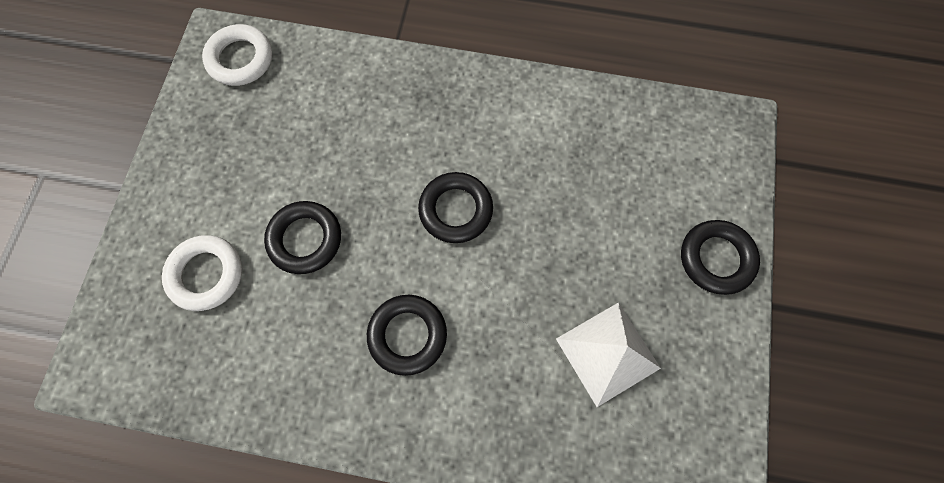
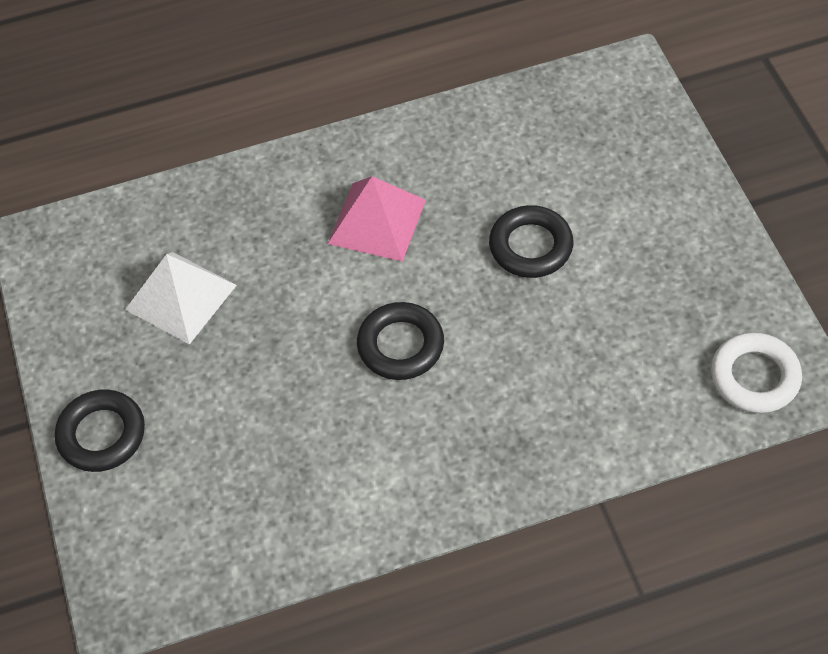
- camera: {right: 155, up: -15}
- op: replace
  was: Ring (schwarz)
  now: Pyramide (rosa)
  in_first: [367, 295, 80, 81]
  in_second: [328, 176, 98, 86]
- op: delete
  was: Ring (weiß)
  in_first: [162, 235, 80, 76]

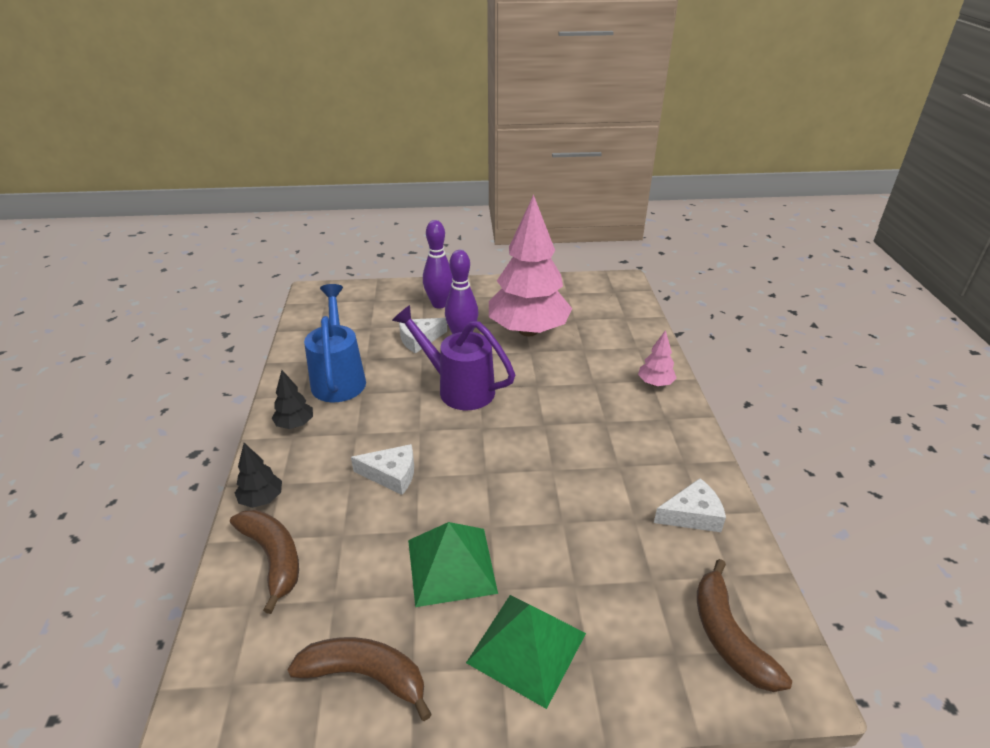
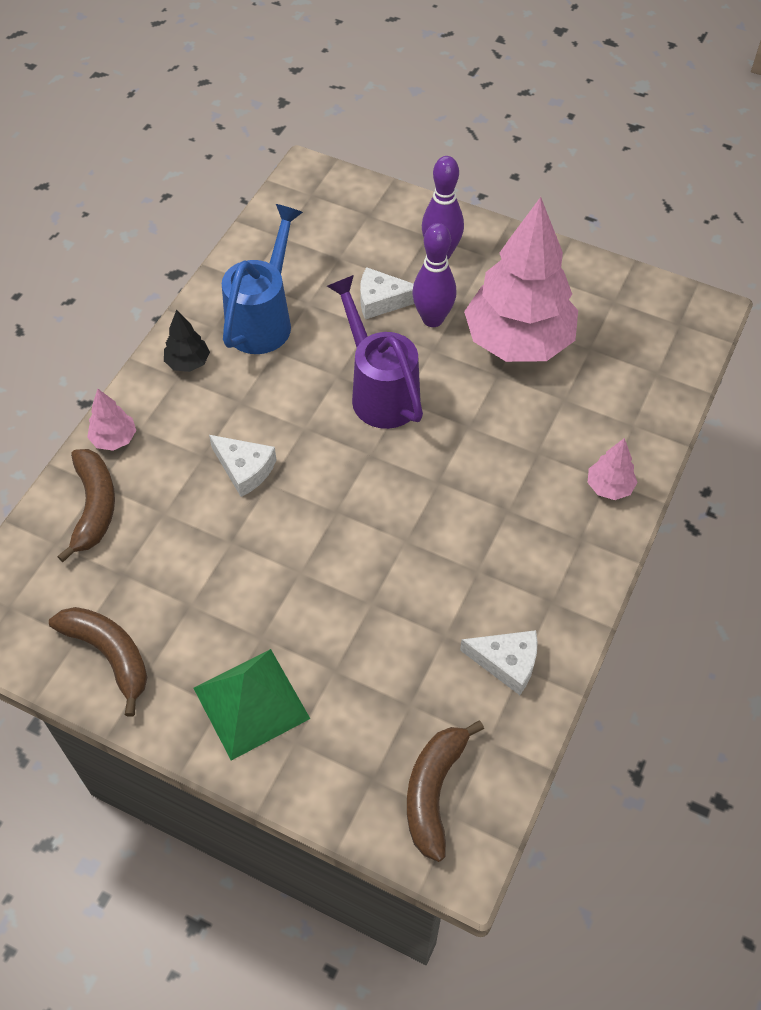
- camera: {right: 30, up: 20}
- op: recolor
  was: Baum (schwarz)
  now: Baum (rosa)
  in_first: [235, 443, 47, 65]
  in_second: [87, 389, 49, 62]
- op: delete
  was: Pyramide (grün)
  in_first: [408, 522, 90, 85]

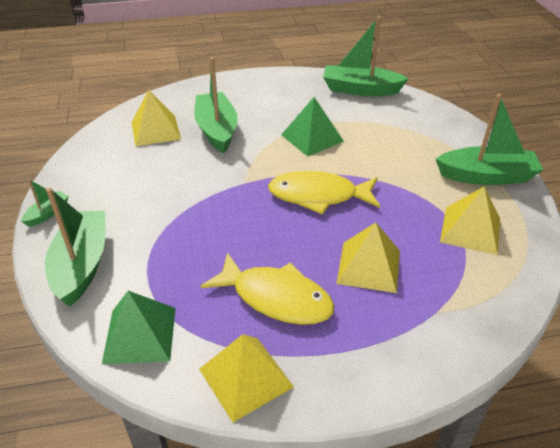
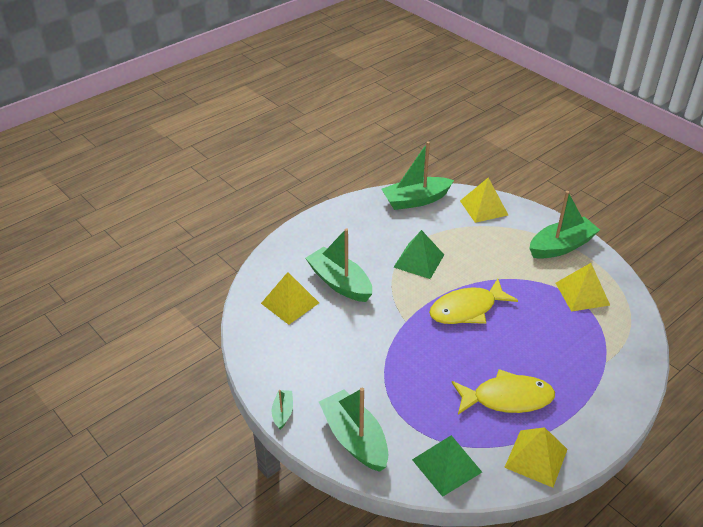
- camera: {right: -30, up: 0}
- op: move
  was: Pyramide (gelb)
  in_first: [336, 222, 64, 71]
  in_second: [460, 178, 48, 45]

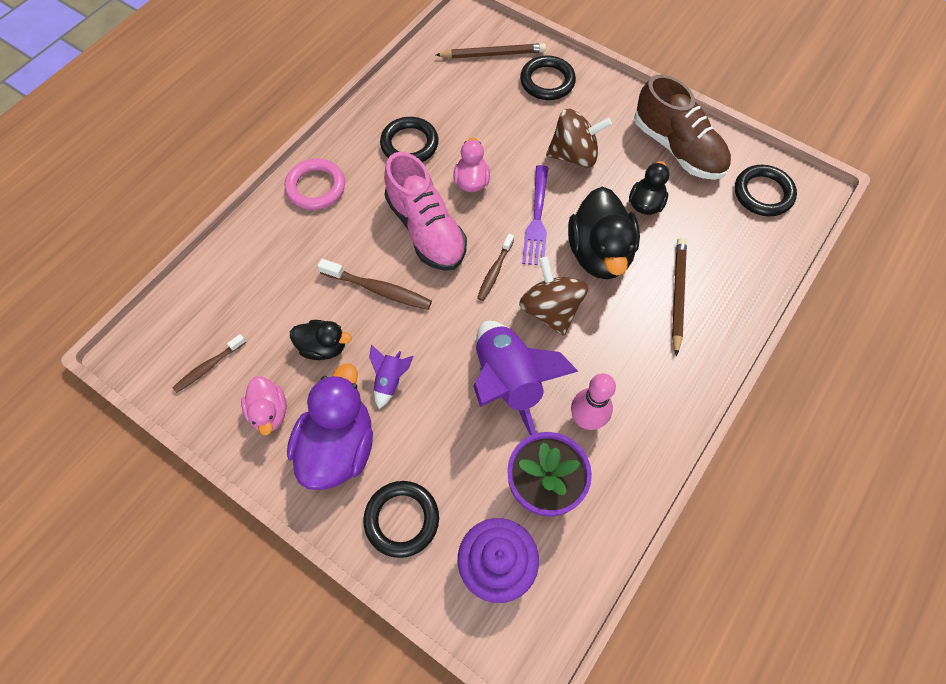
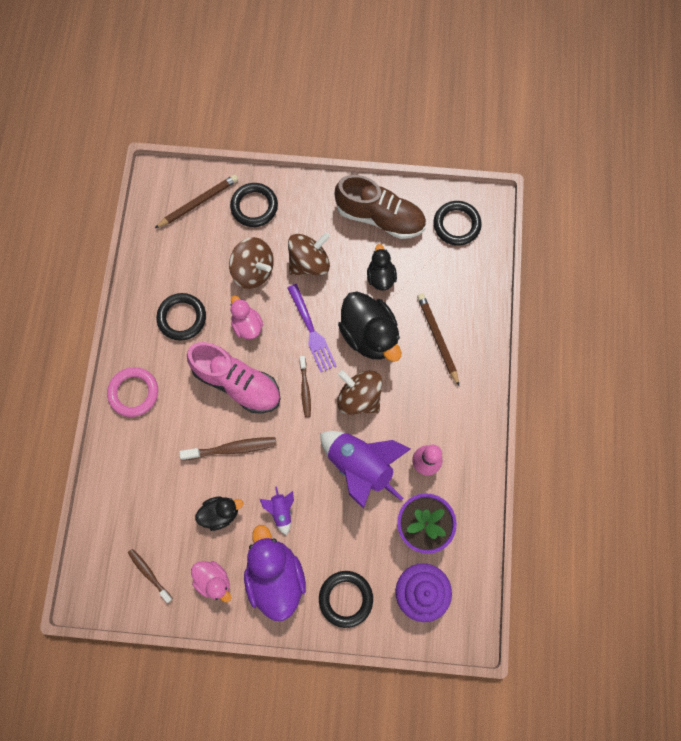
- camera: {right: -30, up: 10}
- op: rotate
  was: Zahnbürste (braun)
  in_first: [172, 334, 74, 59]
  in_second: [128, 549, 45, 54]
  clockwise: 120
- op: insert
  now: Kreisel (braun)
  in_second: [229, 237, 45, 52]

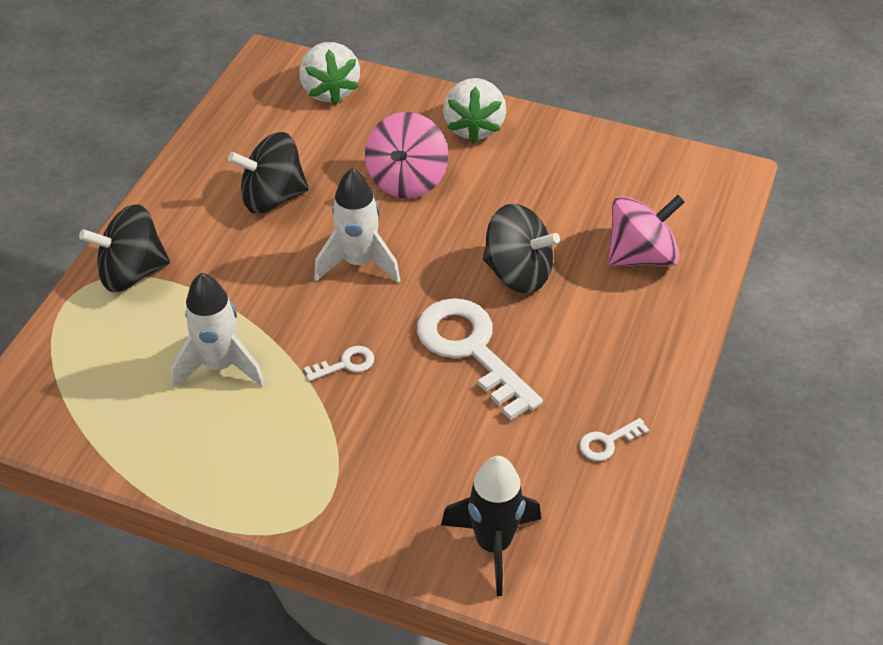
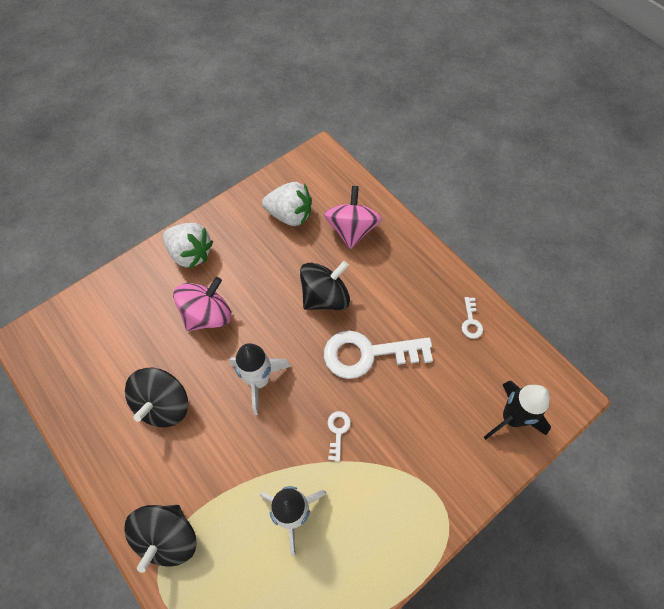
- camera: {right: -60, up: 15}
- op: rotate
  was: Kreisel (rosa)
  in_first: [365, 112, 83, 86]
  in_second: [173, 277, 58, 54]
  clockwise: -90
- op: move
  was: Erdbeere (weiß)
  in_first: [299, 42, 61, 63]
  in_second: [262, 182, 50, 44]

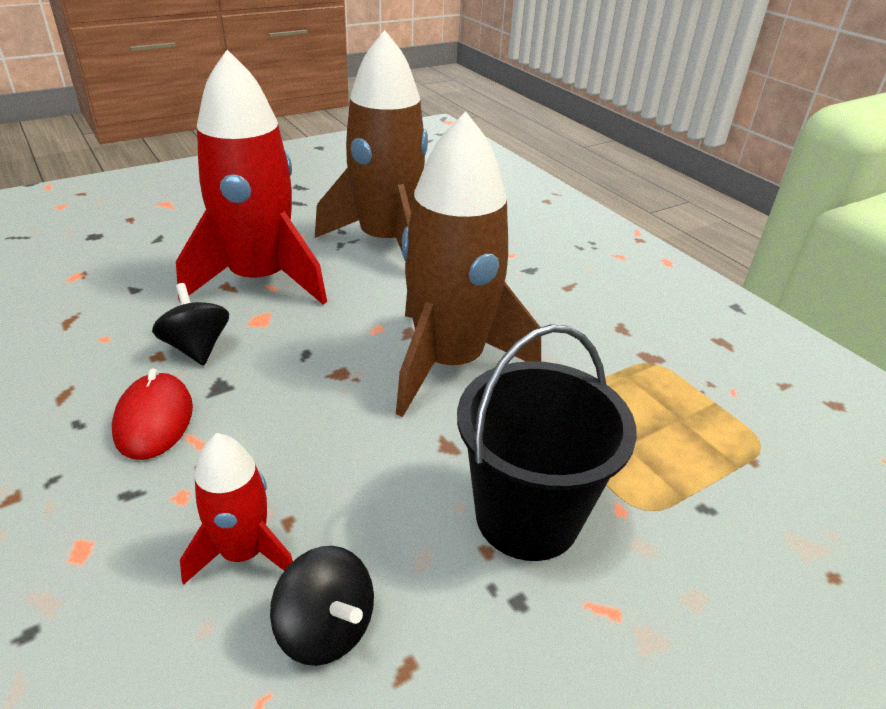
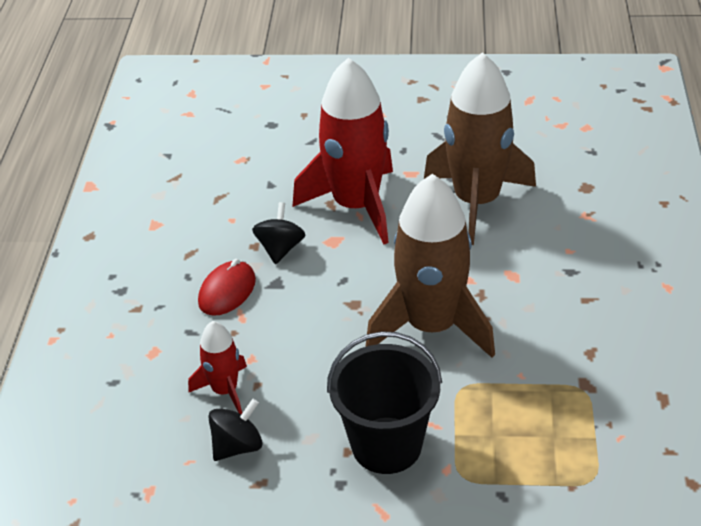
- camera: {right: 40, up: 5}
- op: rotate
  was: Kreisel (schwarz)
  in_first: [270, 546, 104, 120]
  in_second: [209, 399, 53, 62]
  clockwise: -120

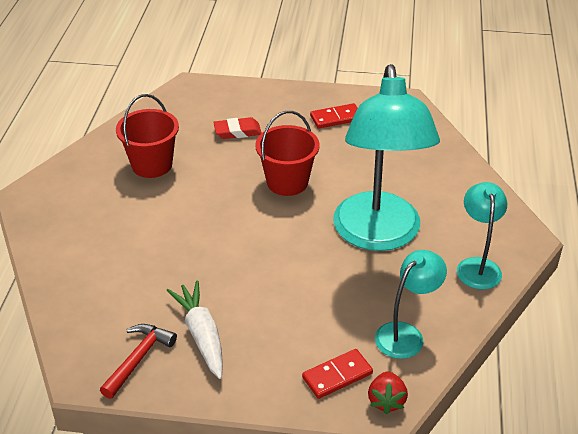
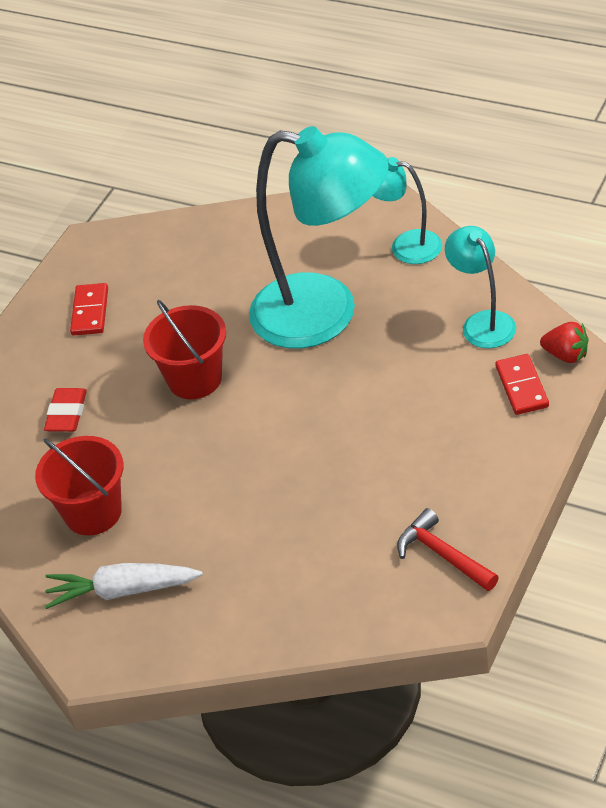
- camera: {right: -65, up: 5}
- op: move
  was: Karotte (weiß)
  in_first: [166, 281, 57, 98]
  in_second: [45, 563, 158, 46]

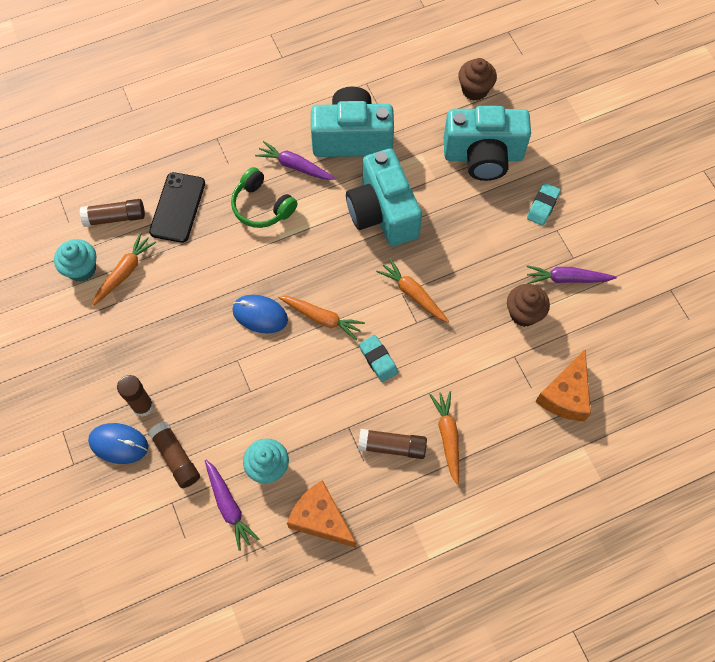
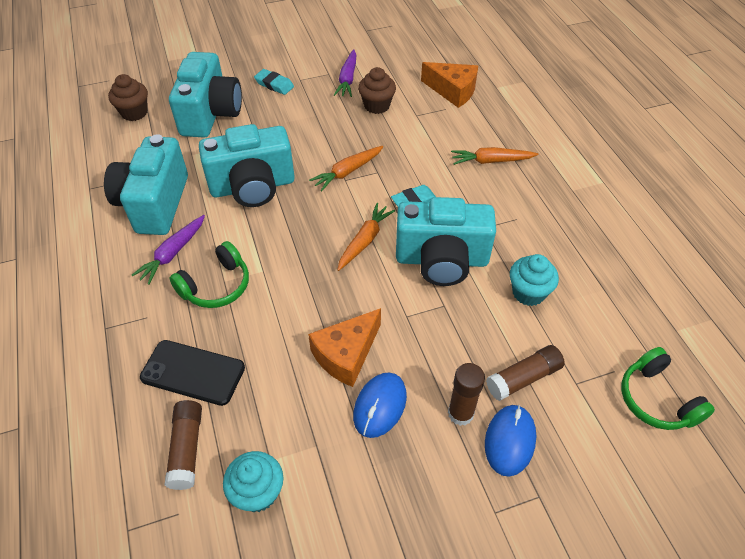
- camera: {right: -85, up: -15}
- op: move
  was: Käse (orange)
  in_first: [287, 480, 69, 68]
  in_second: [308, 308, 73, 79]
- op: move
  was: Computermaus (blau)
  in_first: [232, 295, 56, 39]
  in_second: [353, 372, 54, 66]
- op: insert
  now: Kamera (türkis)
  in_second: [396, 197, 100, 89]
- op: insert
  now: Kopfhörer (grün)
  in_second: [621, 347, 94, 83]
- op: delete
  was: Karotte (orange)
  in_first: [92, 233, 64, 72]
- op: delete
  was: Karotte (lila)
  in_first: [205, 460, 54, 91]
- op: delete
  was: Klebestift (braun)
  in_first: [358, 429, 69, 30]

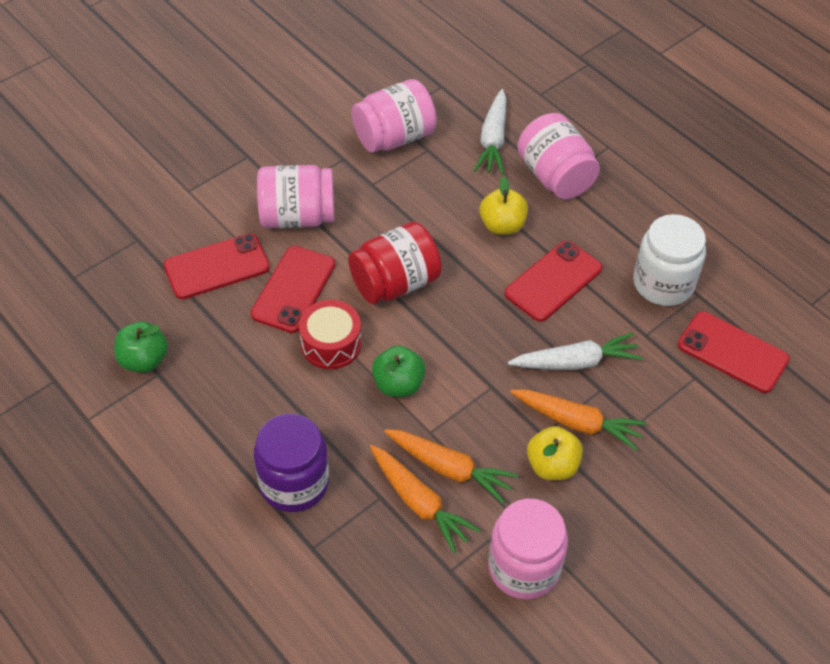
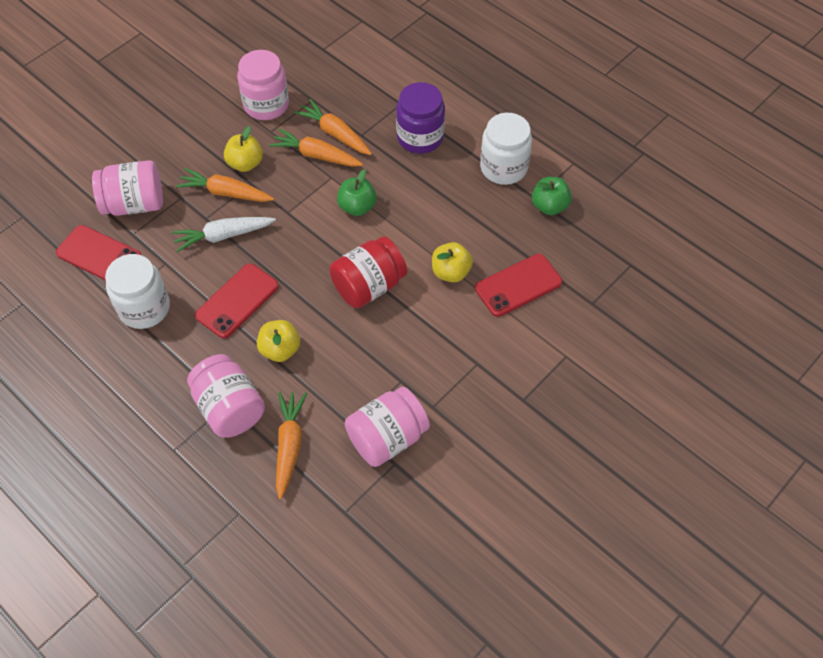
- camera: {right: 175, up: 5}
- op: move
  was: Einmachglas (rosa)
  in_first: [257, 165, 77, 63]
  in_second: [92, 160, 71, 56]
- op: recolor
  was: Karotte (weiß)
  now: Karotte (orange)
  in_first: [474, 89, 32, 86]
  in_second: [276, 392, 31, 108]
- op: replace
  was: Handy (rot)
  now: Apfel (gelb)
  in_first: [250, 246, 85, 87]
  in_second: [432, 242, 41, 40]
- op: insert
  now: Einmachglas (weiß)
  in_second: [480, 113, 52, 72]
- op: delete
  was: Trommel (rot)
  in_first: [299, 300, 62, 69]

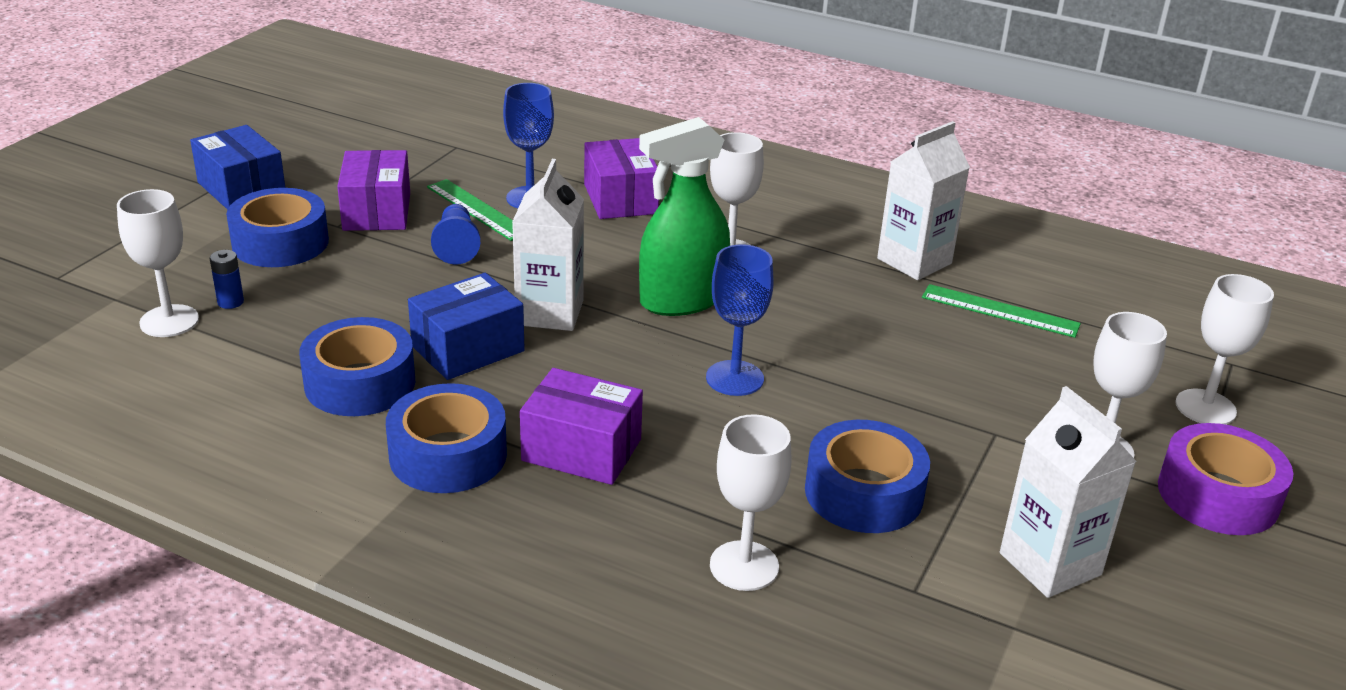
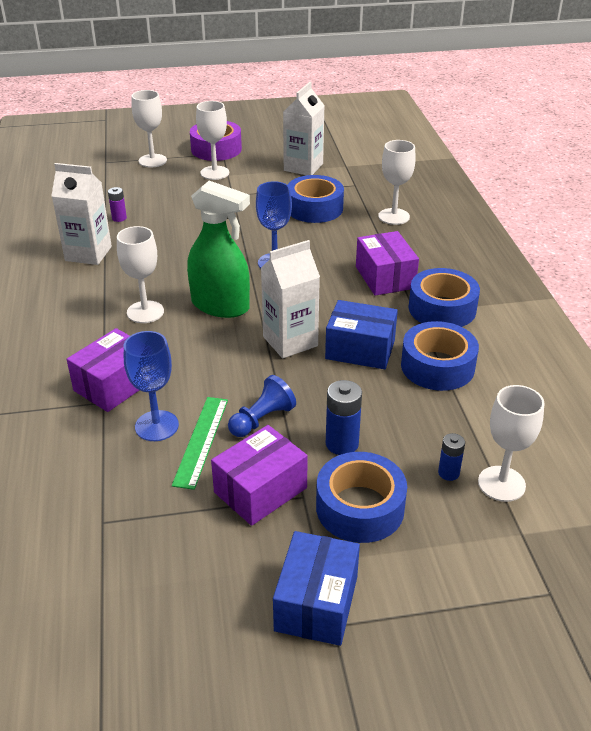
- camera: {right: -125, up: 5}
- op: replace
  was: Lineal (grün)
  now: Batterie (lila)
  in_first: [922, 284, 159, 54]
  in_second: [108, 187, 19, 35]
- op: insert
  now: Batterie (blau)
  in_second: [326, 380, 36, 75]

